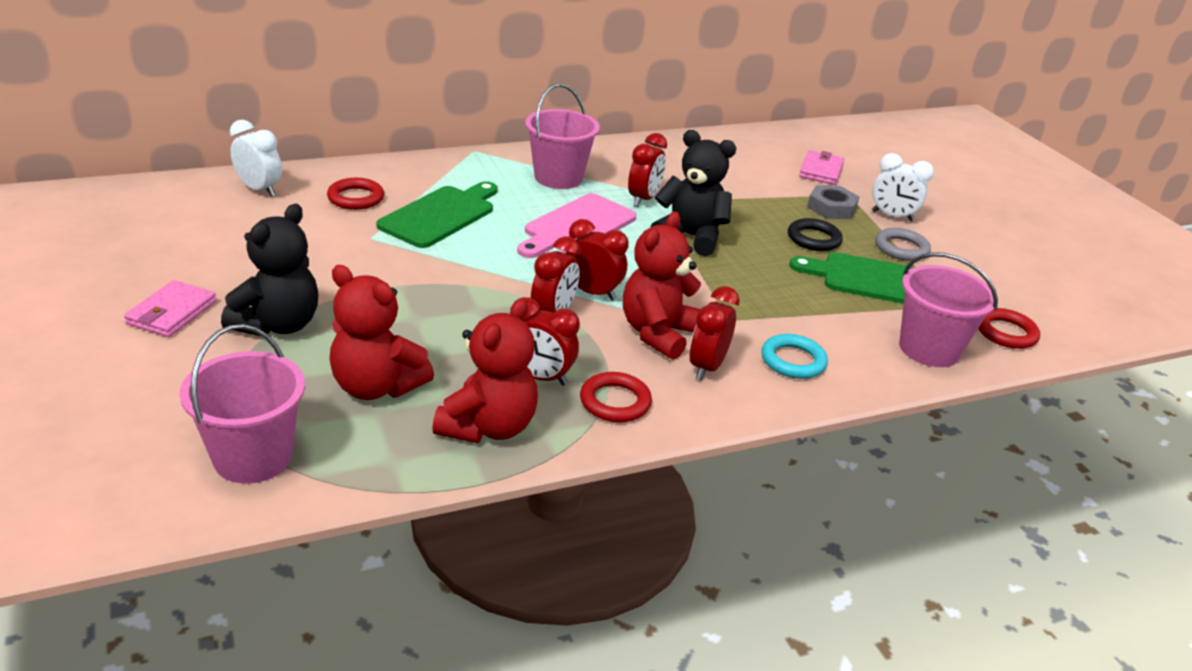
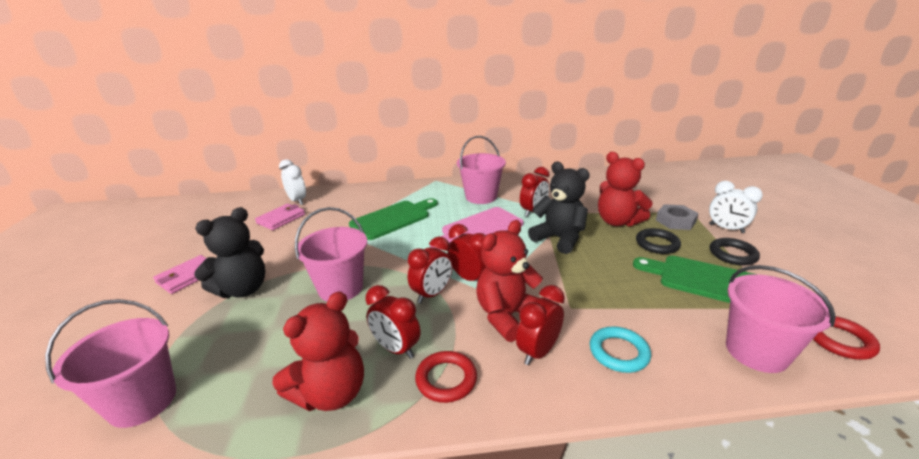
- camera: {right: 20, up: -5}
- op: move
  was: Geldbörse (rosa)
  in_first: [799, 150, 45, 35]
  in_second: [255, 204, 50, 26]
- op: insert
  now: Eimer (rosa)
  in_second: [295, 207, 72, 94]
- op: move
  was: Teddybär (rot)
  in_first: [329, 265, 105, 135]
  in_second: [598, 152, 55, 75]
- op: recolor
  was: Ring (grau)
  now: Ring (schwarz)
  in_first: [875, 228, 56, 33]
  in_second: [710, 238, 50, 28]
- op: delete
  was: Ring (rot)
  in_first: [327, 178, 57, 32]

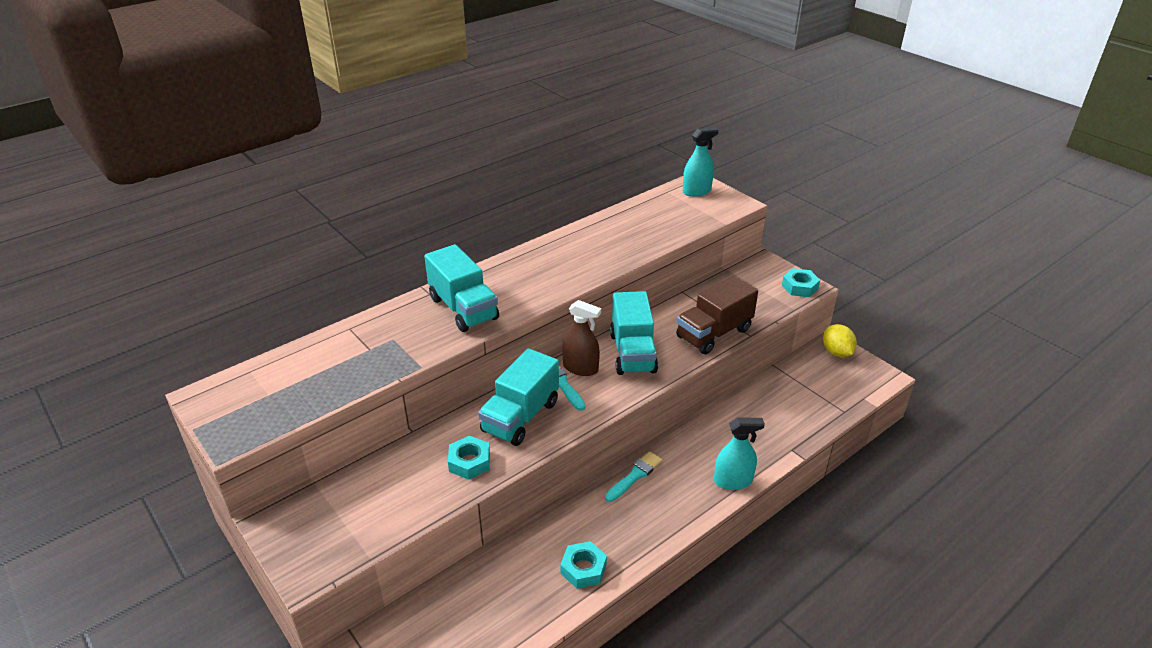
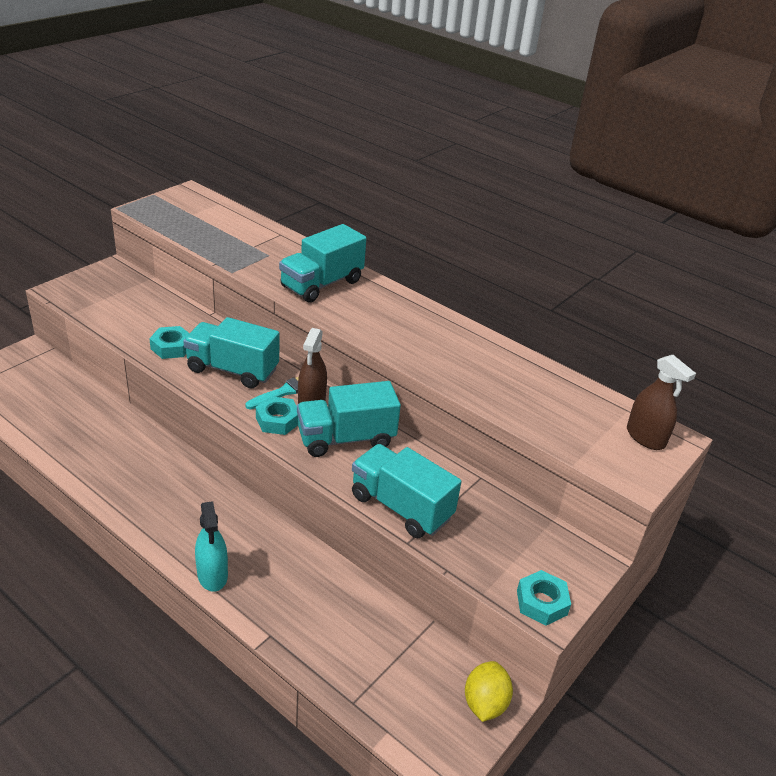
- camera: {right: 75, up: 0}
- op: move
  was: Sechskantmutter (türkis)
  in_first: [560, 541, 47, 48]
  in_second: [256, 396, 42, 39]
- op: recolor
  was: Lastwagen (braun)
  now: Lastwagen (türkis)
  in_first: [676, 276, 82, 78]
  in_second: [352, 444, 109, 94]
- op: rotate
  was: Zitrone (gelb)
  in_first: [823, 324, 34, 33]
  in_second: [465, 661, 48, 61]
  clockwise: -45
- op: recolor
  was: Sprühflasche (türkis)
  now: Sprühflasche (braun)
  in_first: [683, 127, 35, 70]
  in_second: [627, 355, 69, 95]
- op: delete
  was: Pinsel (türkis)
  in_first: [605, 451, 58, 51]

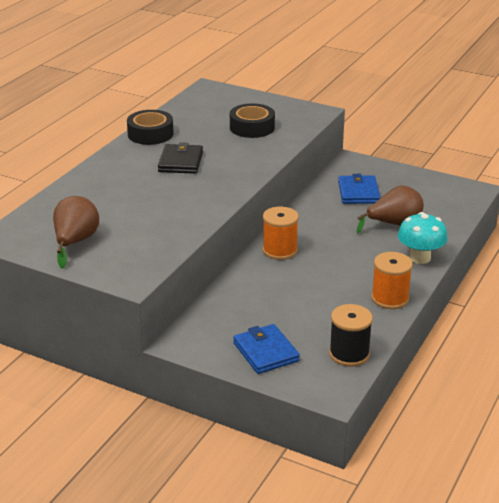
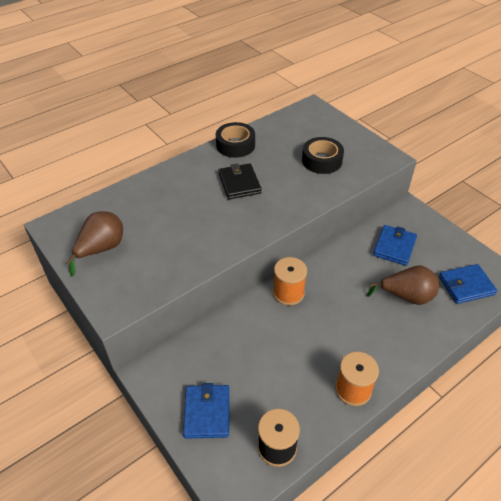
- camera: {right: 25, up: 15}
- op: rotate
  was: Geldbörse (schwarz)
  in_first: [158, 142, 45, 32]
  in_second: [219, 163, 43, 36]
  clockwise: -45
- op: insert
  now: Geldbörse (blau)
  in_second: [439, 264, 58, 40]
- op: delete
  was: Pilz (türkis)
  in_first: [398, 212, 50, 52]

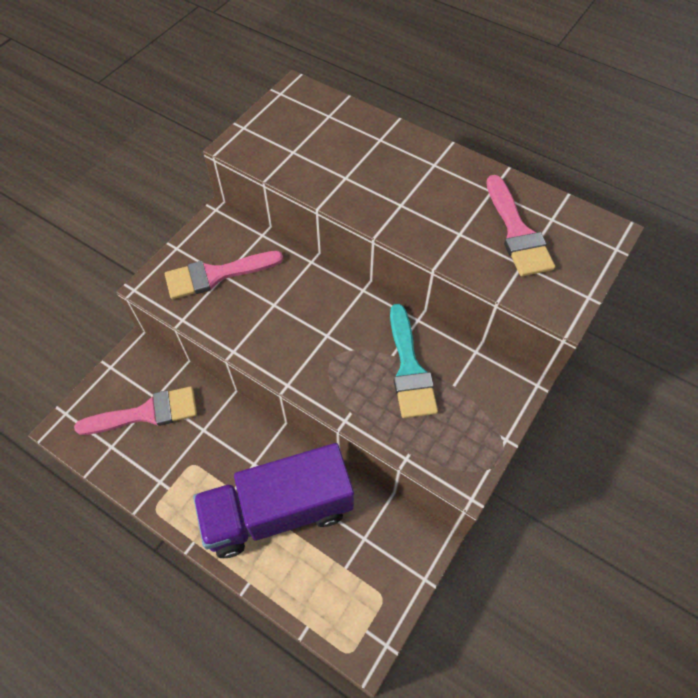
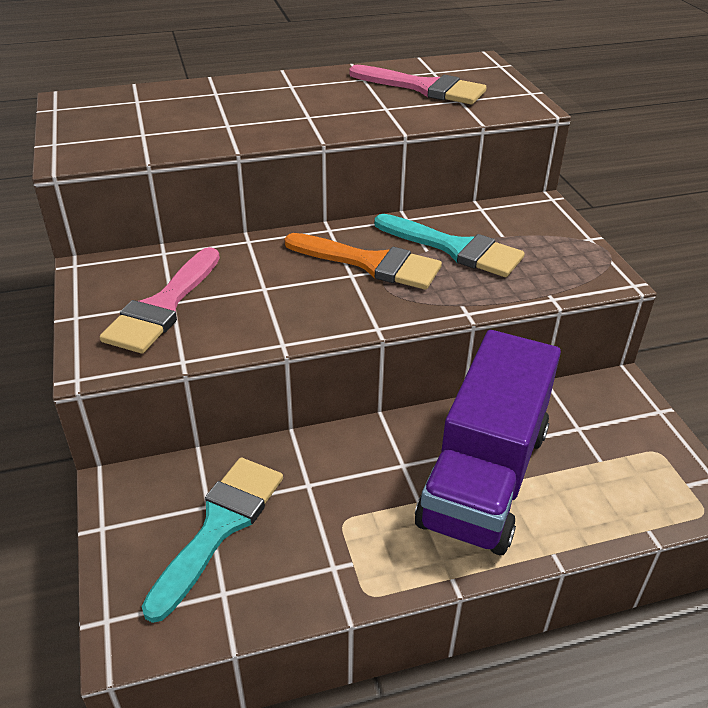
- camera: {right: -50, up: -20}
- op: recolor
  was: Pinsel (rosa)
  now: Pinsel (türkis)
  in_first: [74, 386, 123, 49]
  in_second: [142, 458, 141, 165]
- op: insert
  now: Pinsel (orange)
  in_second: [284, 233, 158, 57]

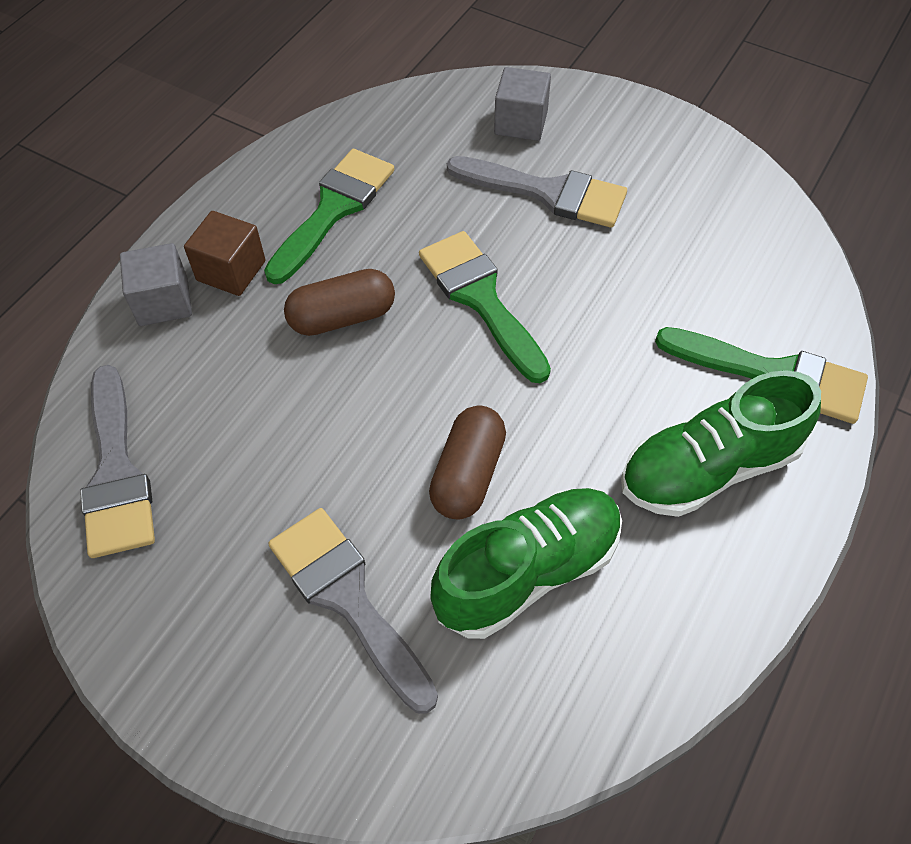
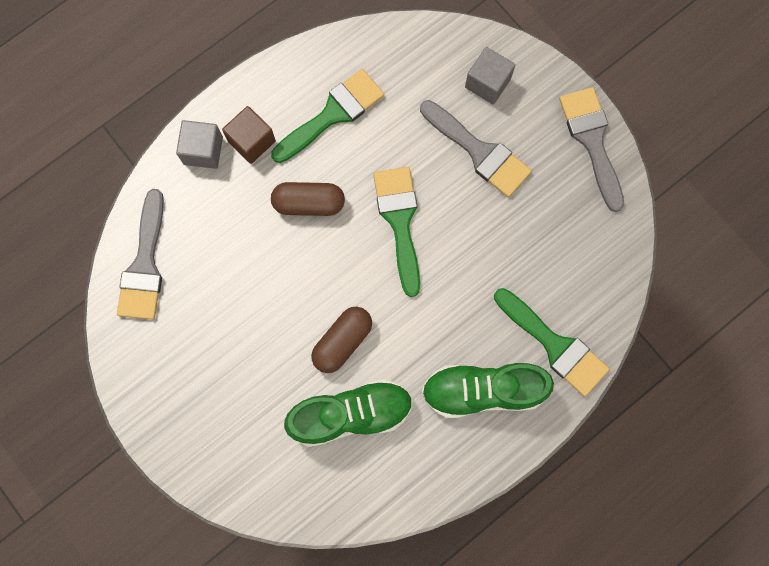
- camera: {right: 20, up: 20}
- op: move
  was: Pinsel (grau)
  in_first: [268, 508, 170, 206]
  in_second: [559, 87, 65, 125]

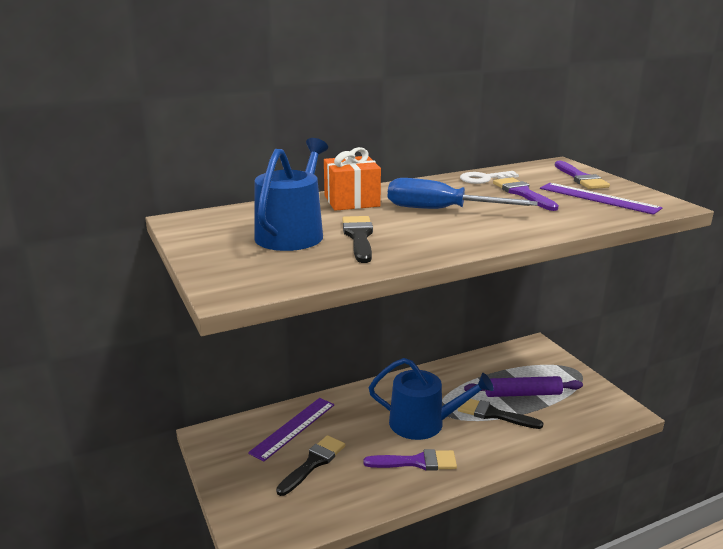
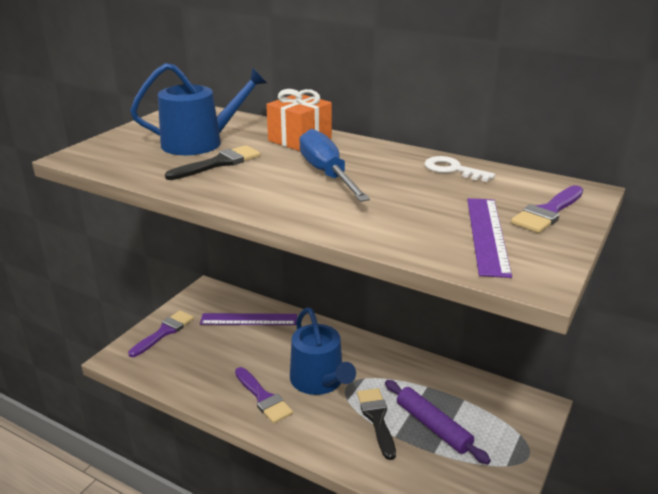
- camera: {right: 55, up: 5}
- op: move
  was: Pinsel (lila)
  in_first: [493, 177, 66, 34]
  in_second: [128, 310, 66, 47]
- op: delete
  was: Pinsel (schwarz)
  in_first: [276, 435, 69, 61]

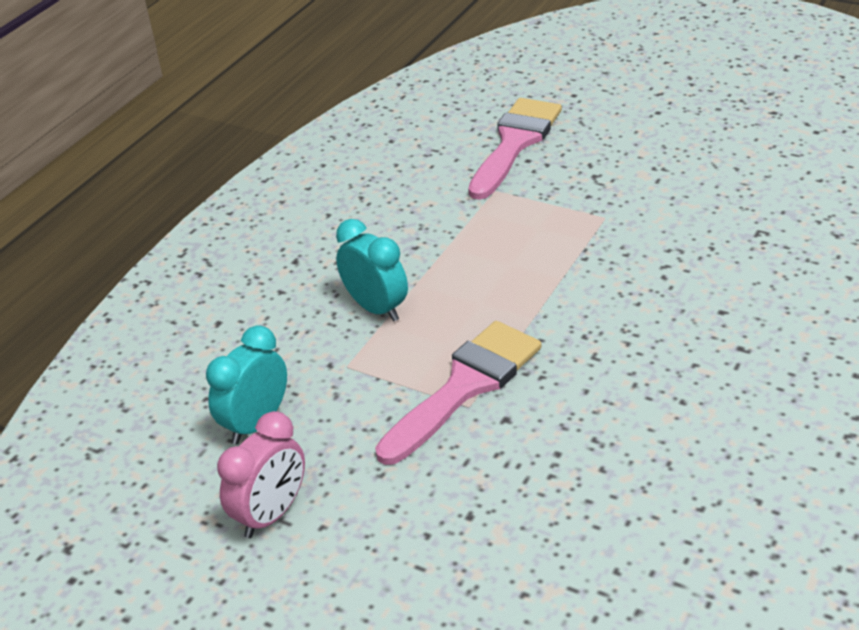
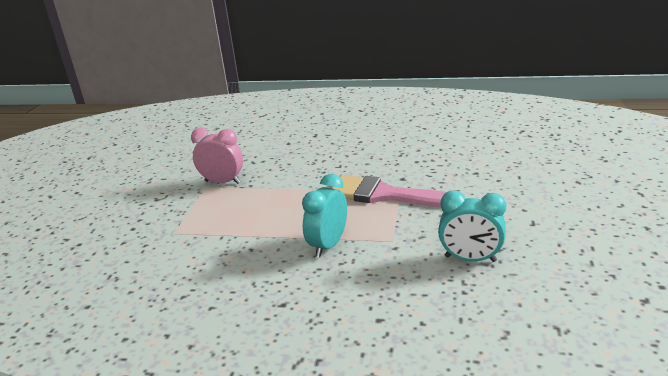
- camera: {right: -110, up: -10}
- op: move
  was: Wecker (rosa)
  in_first: [217, 411, 88, 127]
  in_second: [191, 128, 52, 56]
- op: delete
  was: Pinsel (rosa)
  in_first: [468, 98, 94, 102]

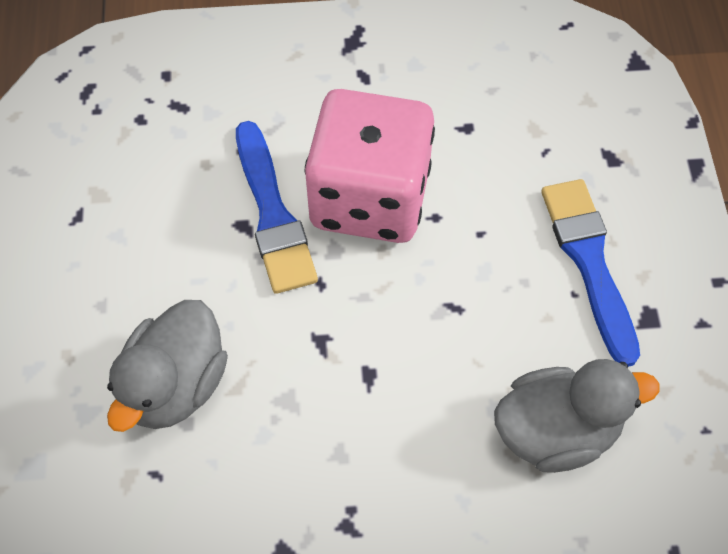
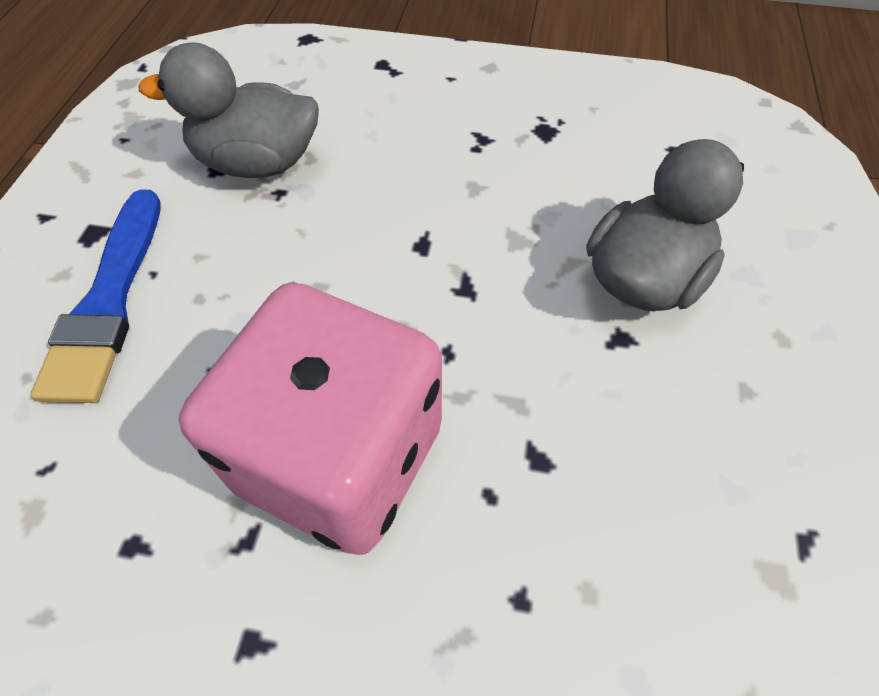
- camera: {right: -165, up: -5}
- op: delete
  was: Pinsel (blau)
  in_first: [236, 121, 82, 173]

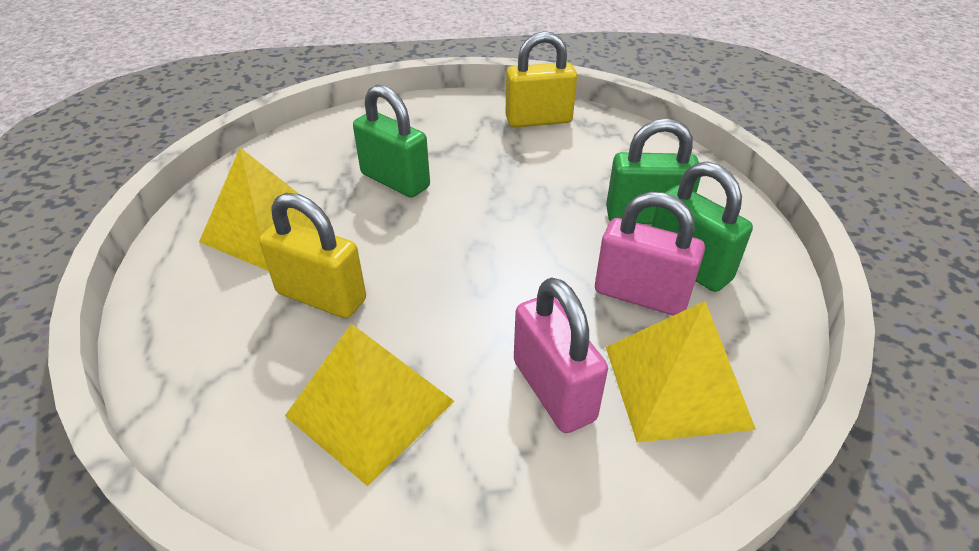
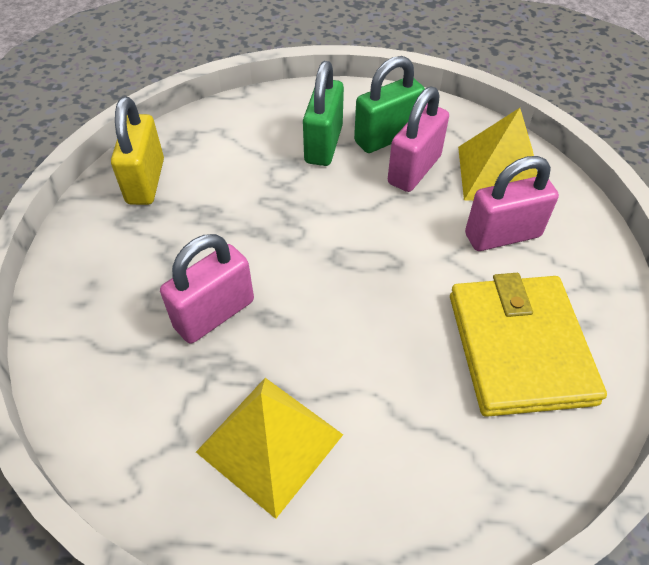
- camera: {right: -80, up: 10}
- op: recolor
  was: Vorhängeschloss (grün)
  now: Vorhängeschloss (rosa)
  in_first: [353, 84, 77, 114]
  in_second: [160, 234, 94, 109]
- op: replace
  was: Pyramide (gelb)
  now: Geldbörse (gelb)
  in_first: [285, 323, 169, 163]
  in_second: [450, 273, 157, 144]
- op: delete
  was: Vorhängeschloss (gelb)
  in_first: [259, 193, 107, 125]

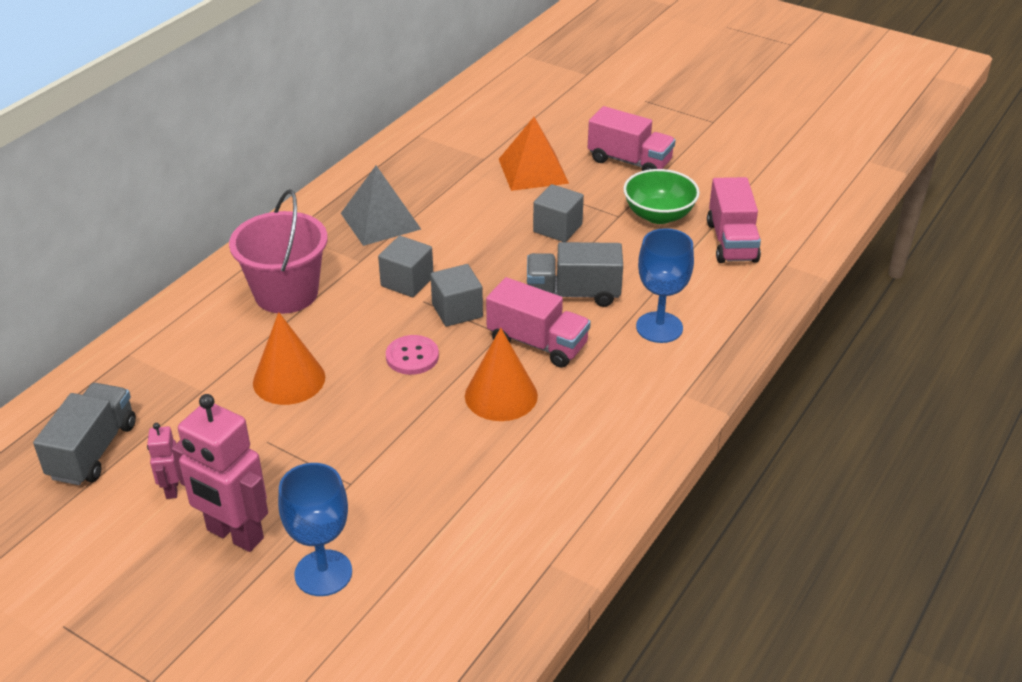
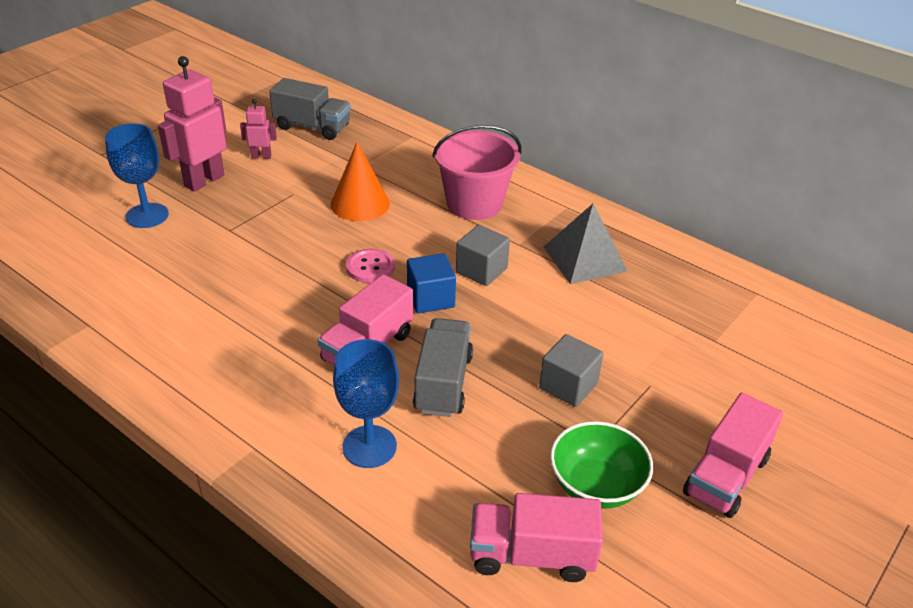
- camera: {right: 95, up: 0}
- op: recolor
  was: Kubus (grau)
  now: Kubus (blau)
  in_first: [431, 264, 52, 63]
  in_second: [407, 253, 49, 60]
- op: delete
  was: Kegel (orange)
  in_first: [465, 328, 73, 93]
- op: delete
  was: Pyramide (orange)
  in_first: [499, 117, 70, 74]

